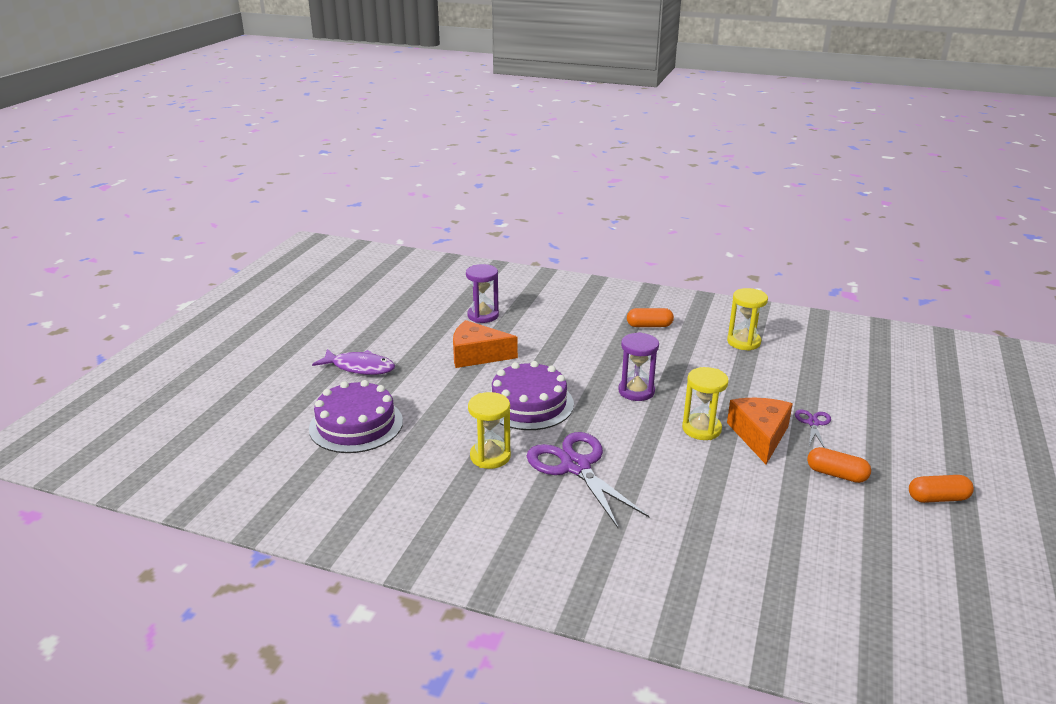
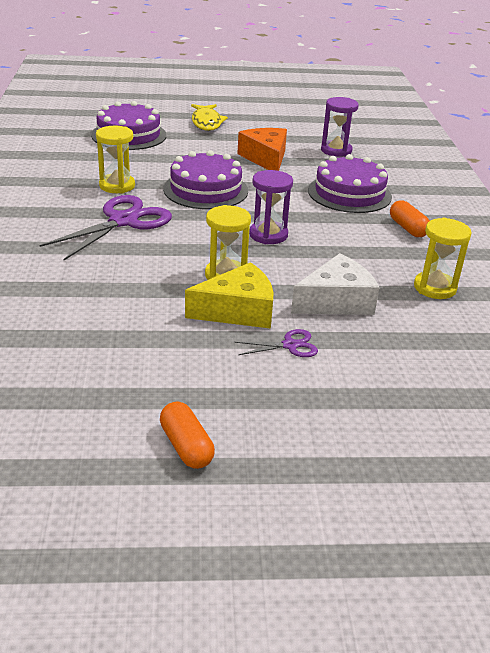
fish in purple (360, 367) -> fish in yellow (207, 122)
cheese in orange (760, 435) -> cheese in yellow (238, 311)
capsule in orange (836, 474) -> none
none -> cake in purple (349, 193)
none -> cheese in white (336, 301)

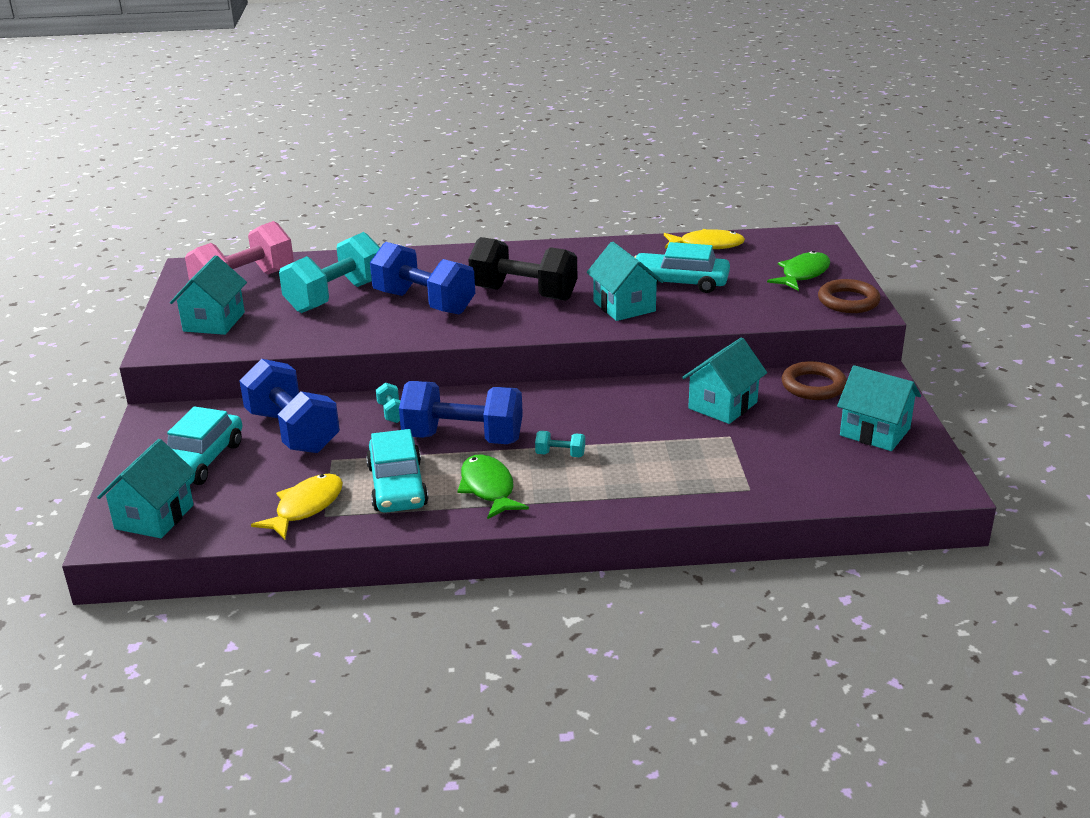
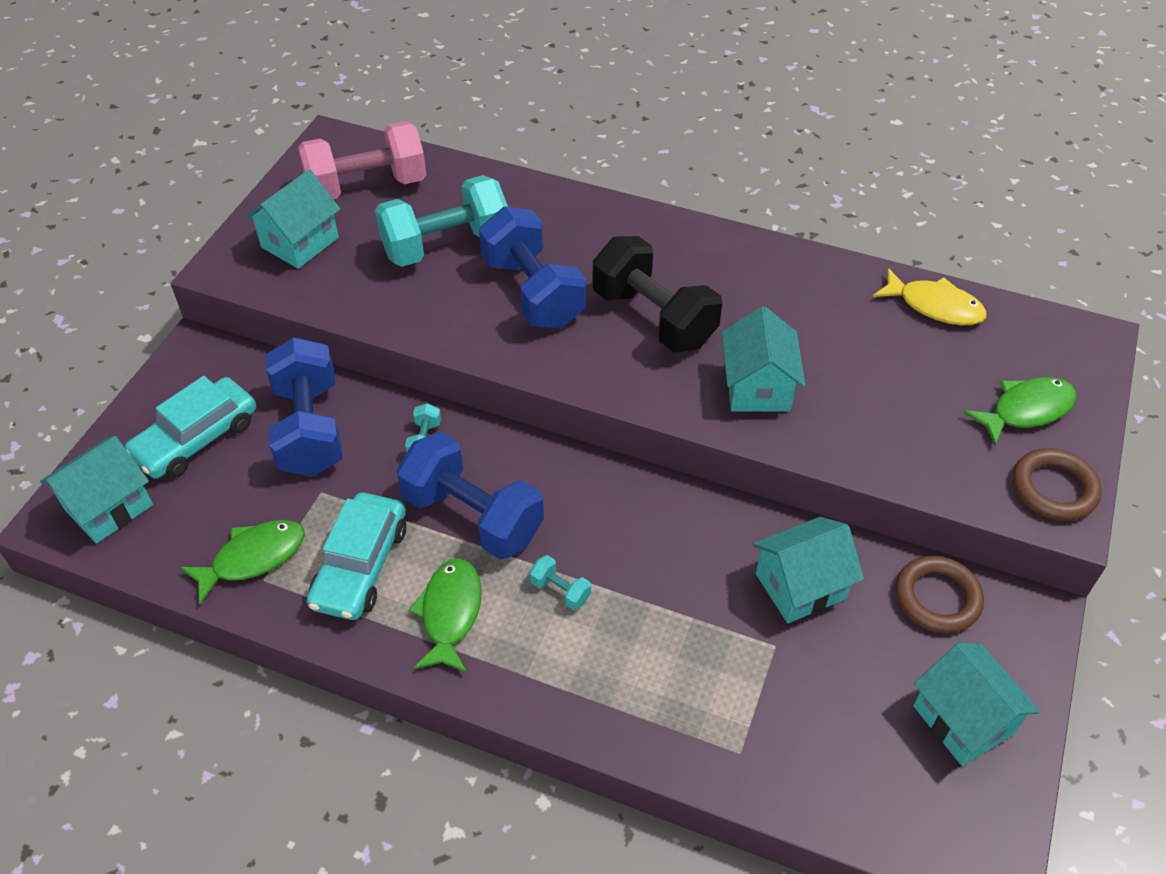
car in turquoise (680, 282) -> none
fish in yellow (306, 507) -> fish in green (253, 558)

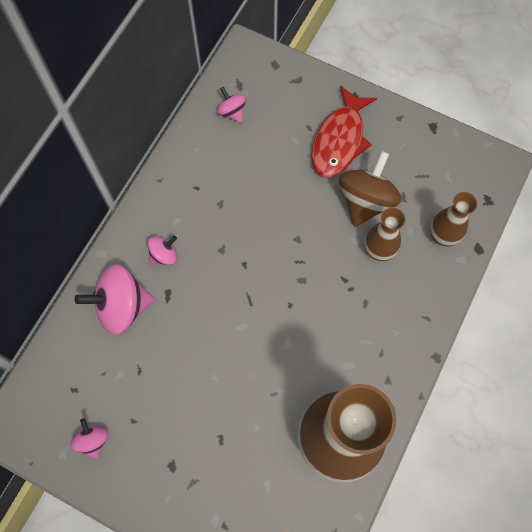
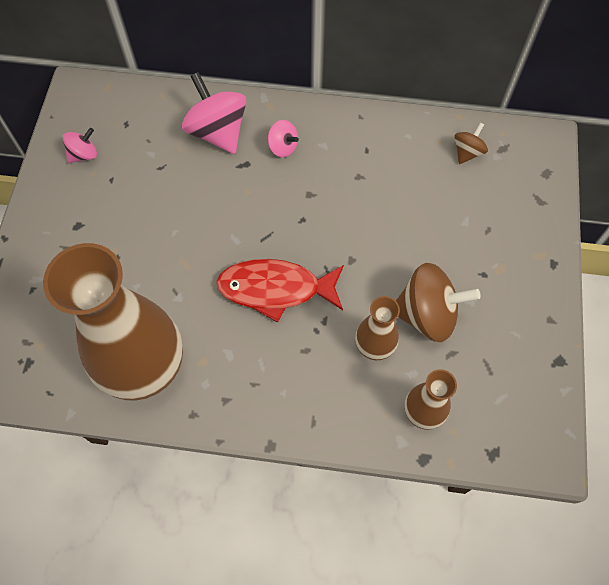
fish in red (339, 140) -> fish in red (275, 289), move
spinning top in pink (232, 112) -> spinning top in brown (467, 152)

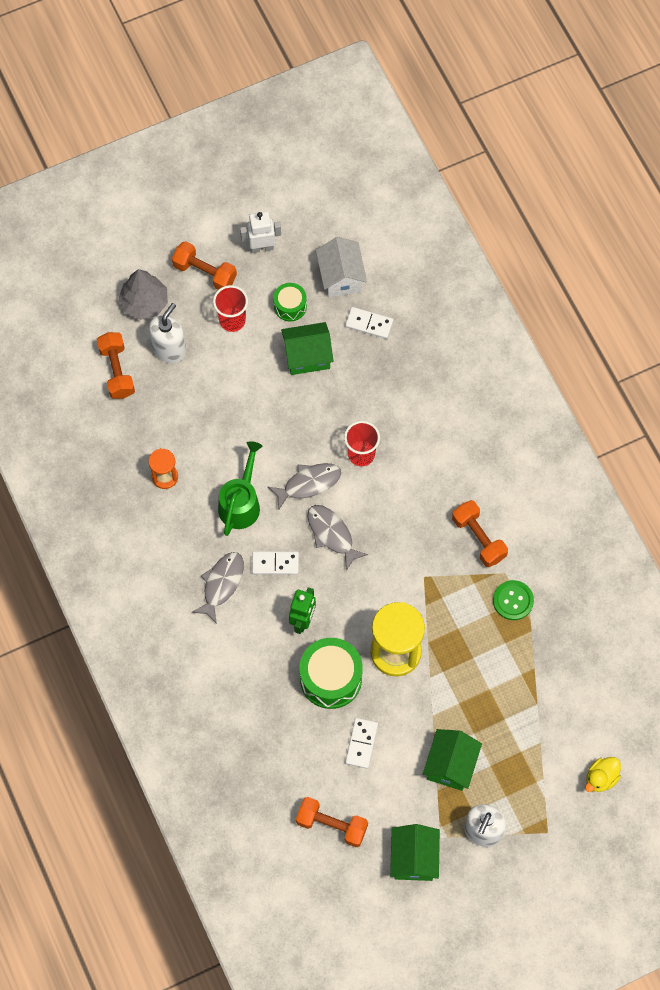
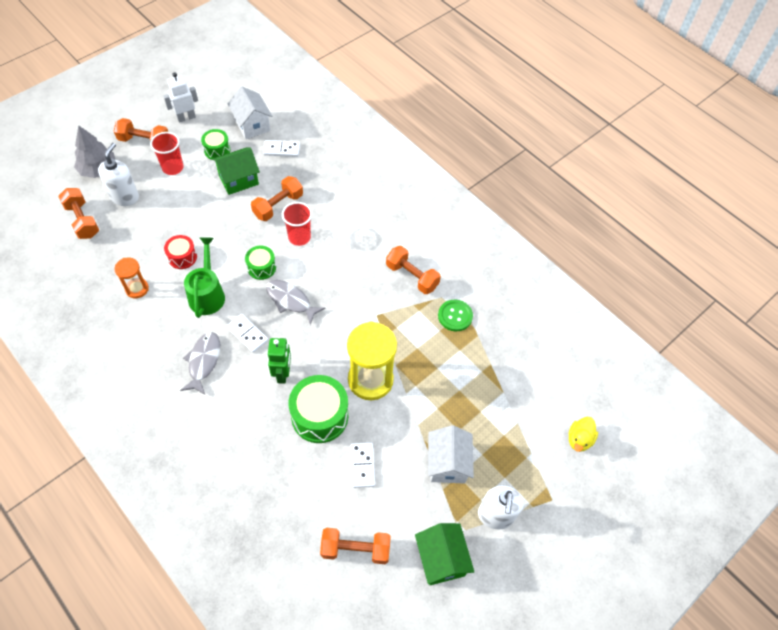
fish in grey (308, 484) -> drum in green (261, 267)
domino in white (275, 563) -> domino in white (247, 334), 60 degrees clockwise
house in green (450, 765) -> house in white (447, 463)
none -> dumbbell in orange (278, 206)
none -> drum in red (182, 257)

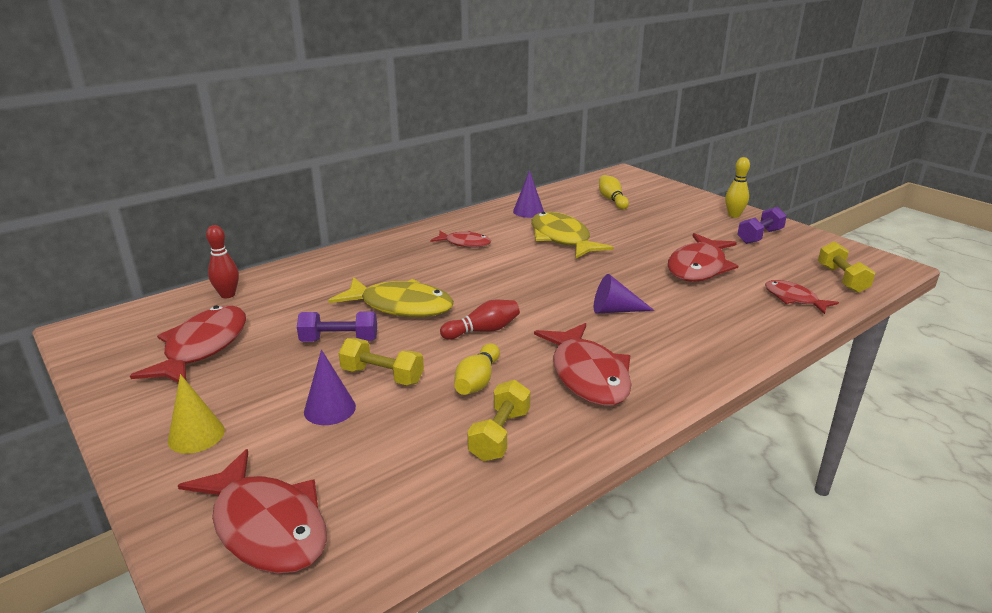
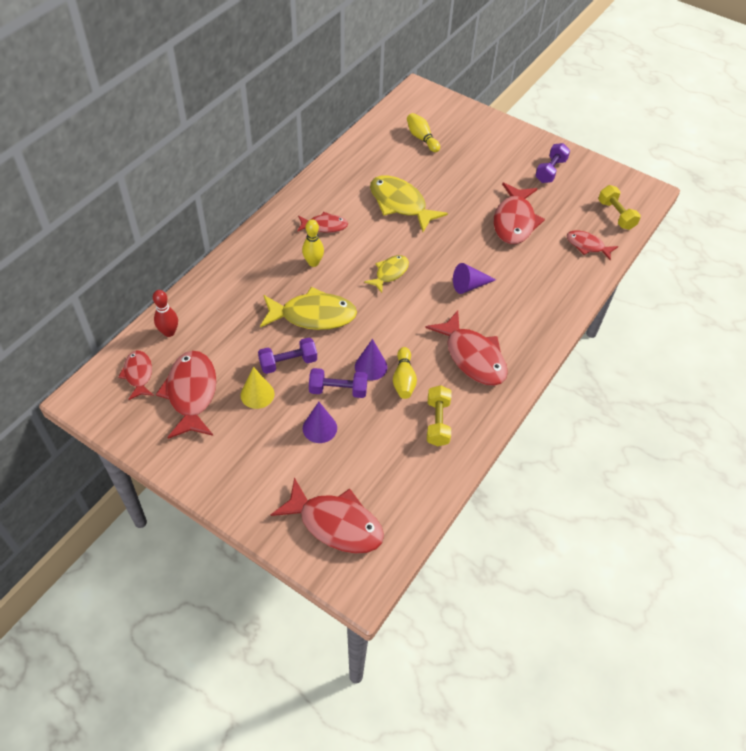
bowling pin in yellow (734, 215) -> bowling pin in yellow (313, 263), move
cone in purple (528, 211) -> cone in purple (371, 367), move
bowling pin in red (483, 330) -> none
dumbbell in yellow (382, 376) -> dumbbell in purple (338, 390)
cone in yellow (196, 435) -> cone in yellow (257, 394), move
none -> fish in yellow (390, 273)
none -> fish in red (138, 374)

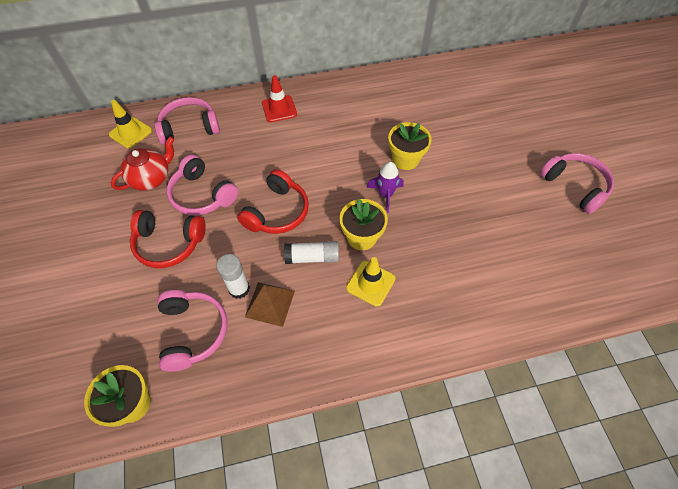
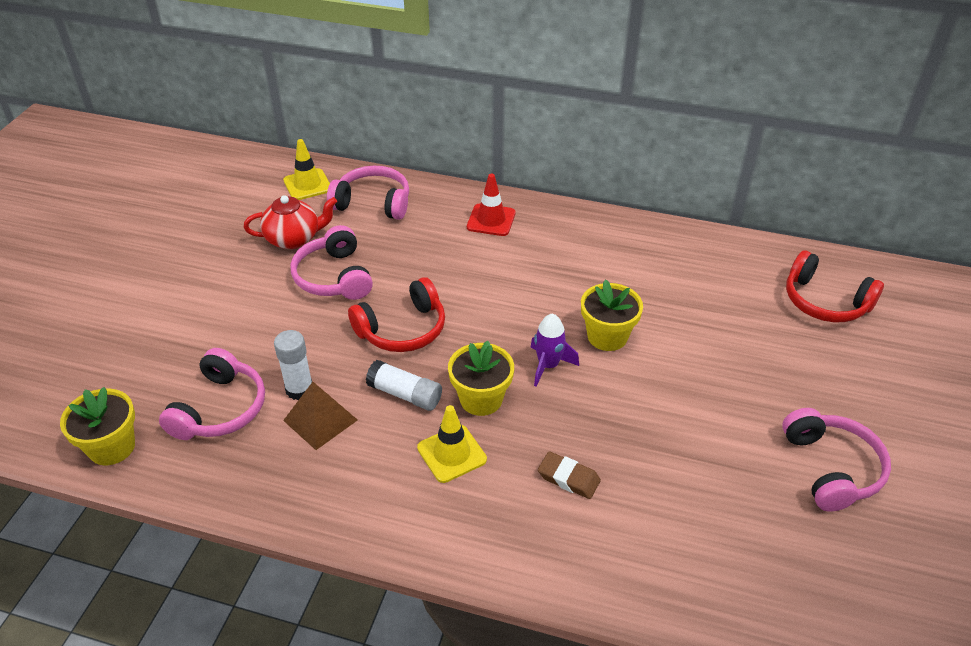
headphones in red (169, 243) -> headphones in red (825, 301), move
none -> eraser in brown (568, 478)

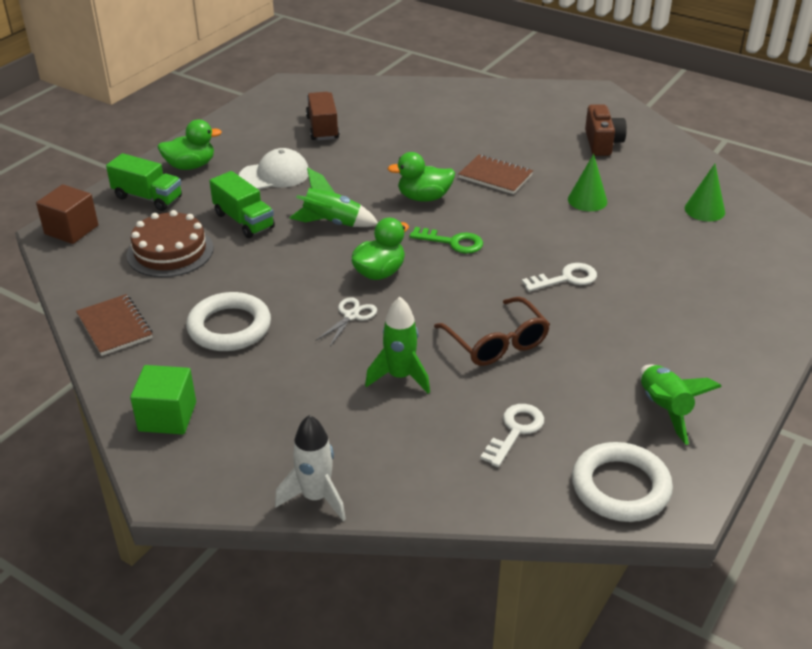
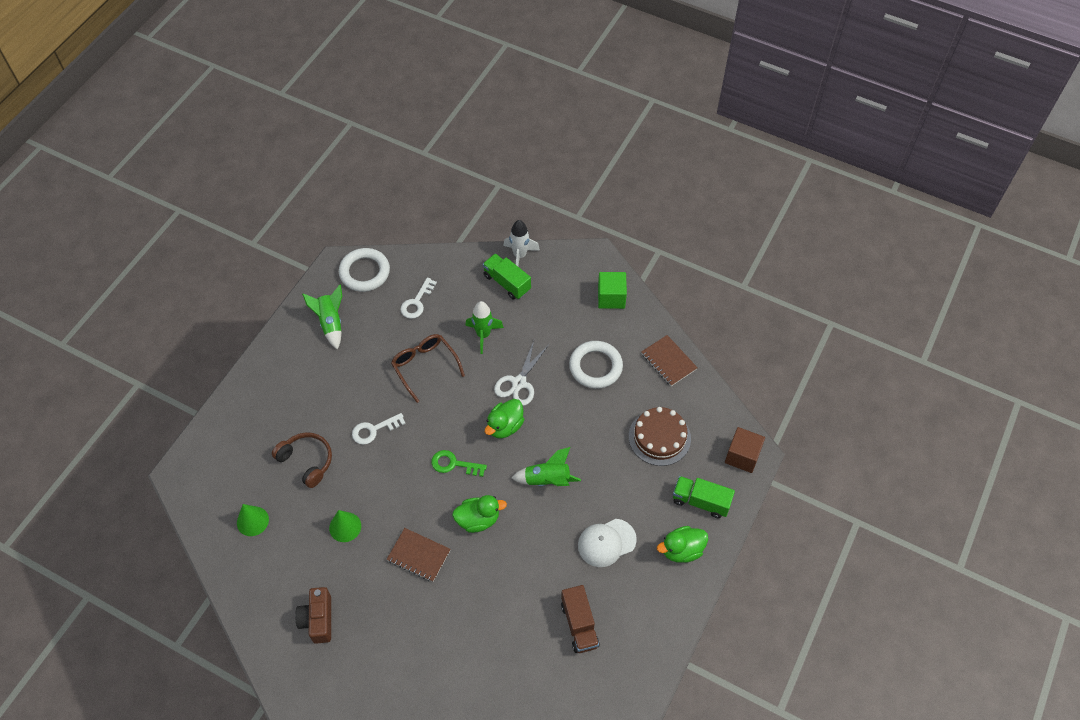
truck in green (244, 221) -> truck in green (507, 283), move
scissors in white (351, 316) -> scissors in white (519, 383), x1.53
none -> headphones in brown (307, 461)

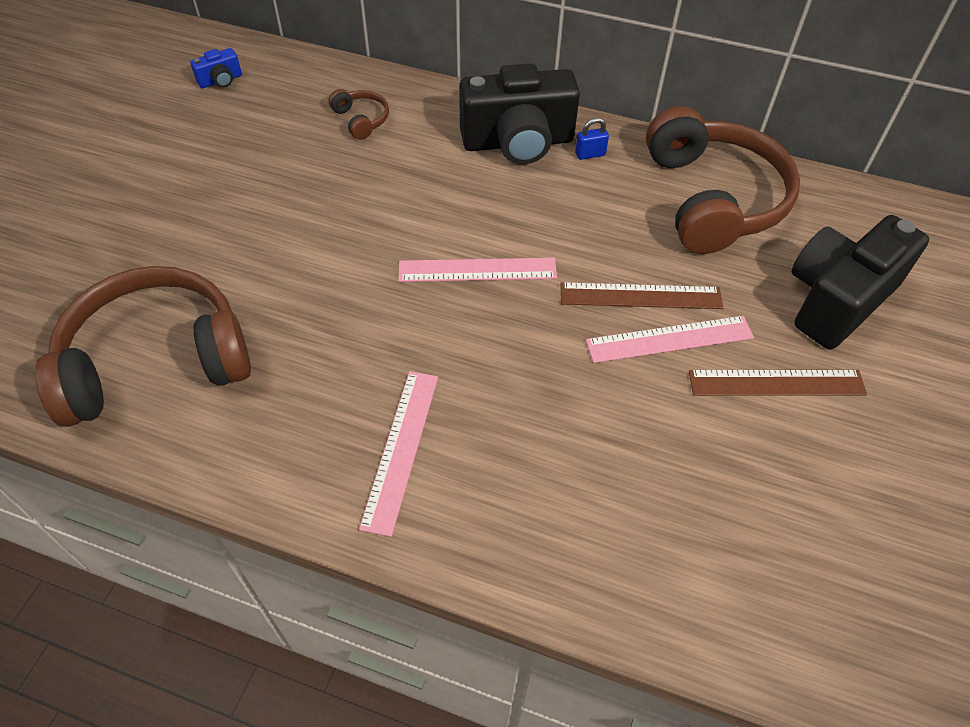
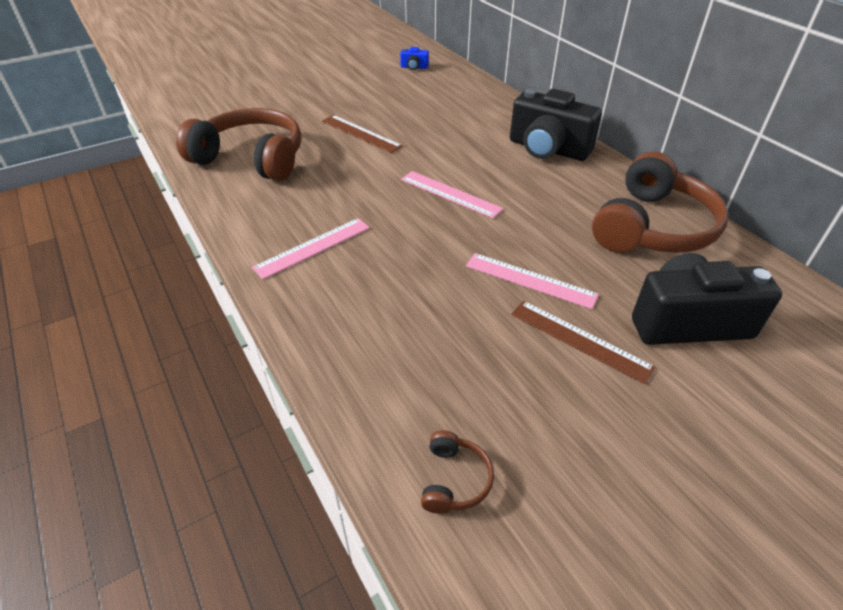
headphones in brown (361, 120) -> headphones in brown (454, 480), move
padlock in blue (590, 154) -> none
ruler in brown (640, 296) -> ruler in brown (360, 133), move

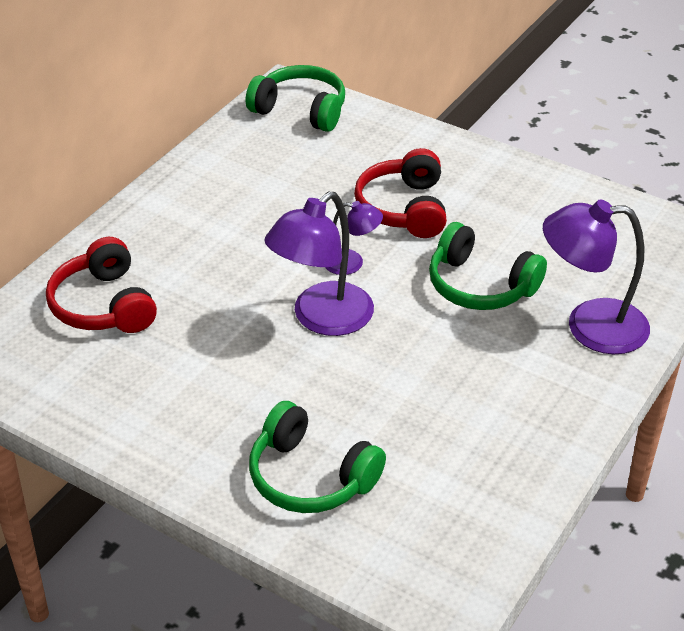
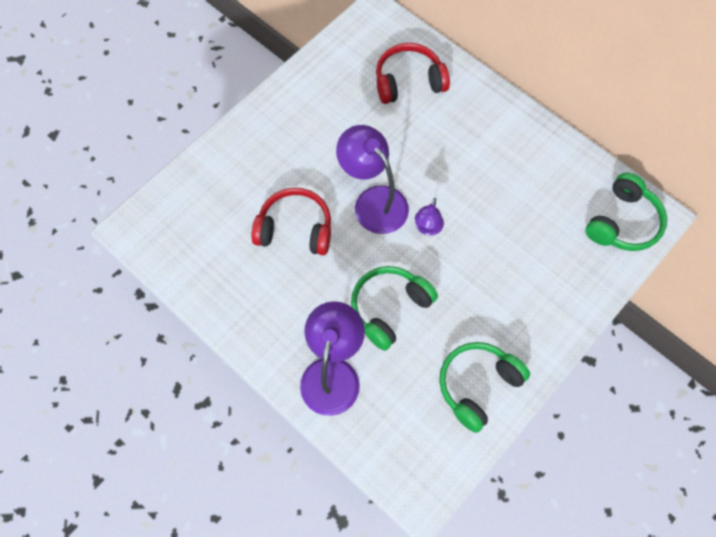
headphones in red (404, 208) -> headphones in red (295, 229), move
headphones in green (310, 477) -> headphones in green (477, 385), move

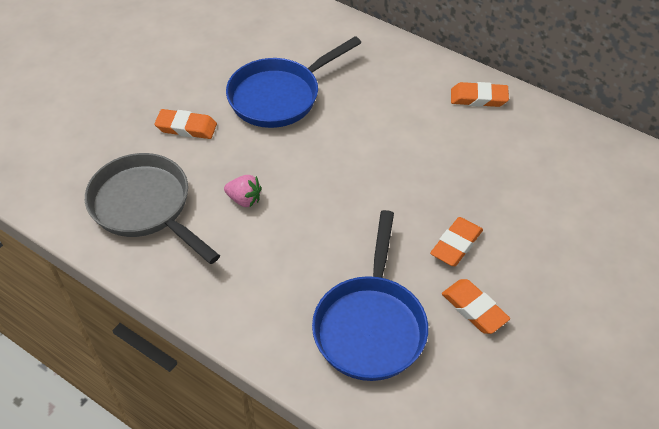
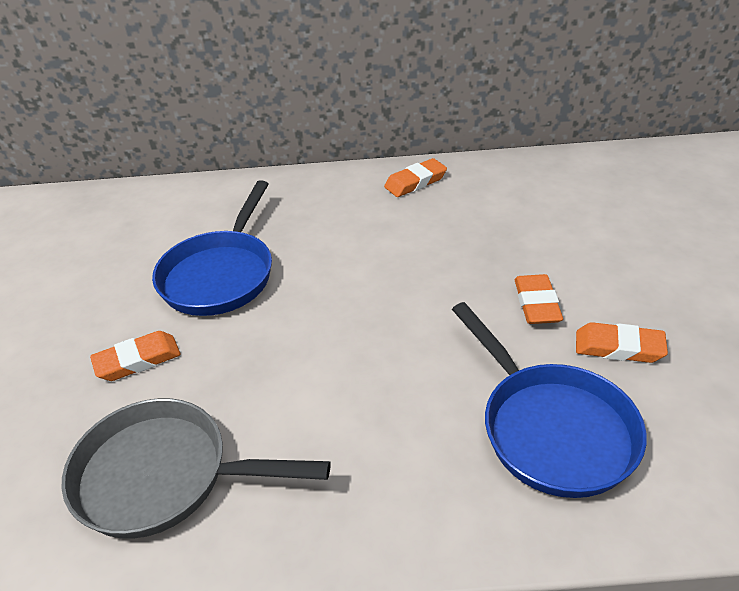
strawberry in pink (244, 199) -> none

